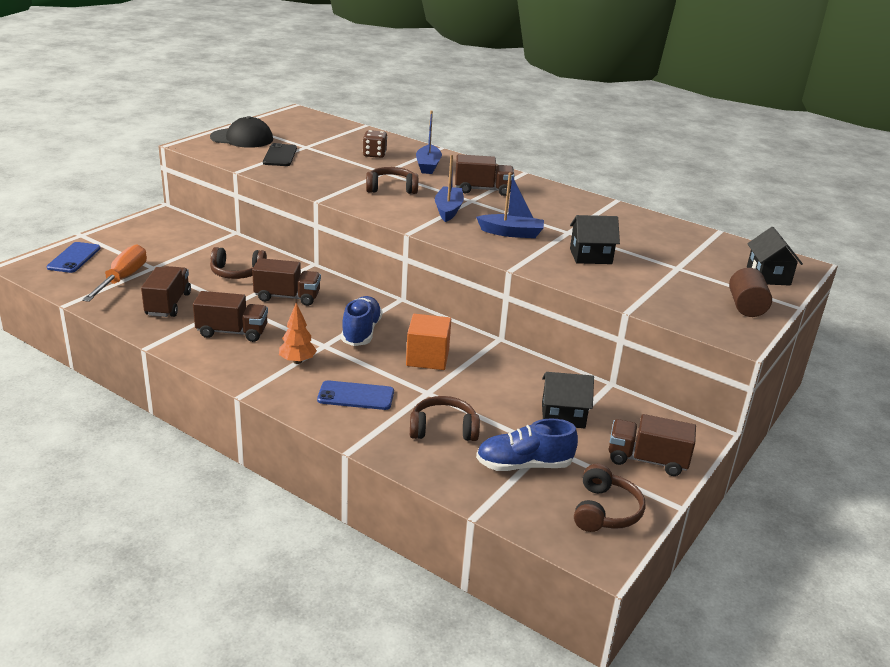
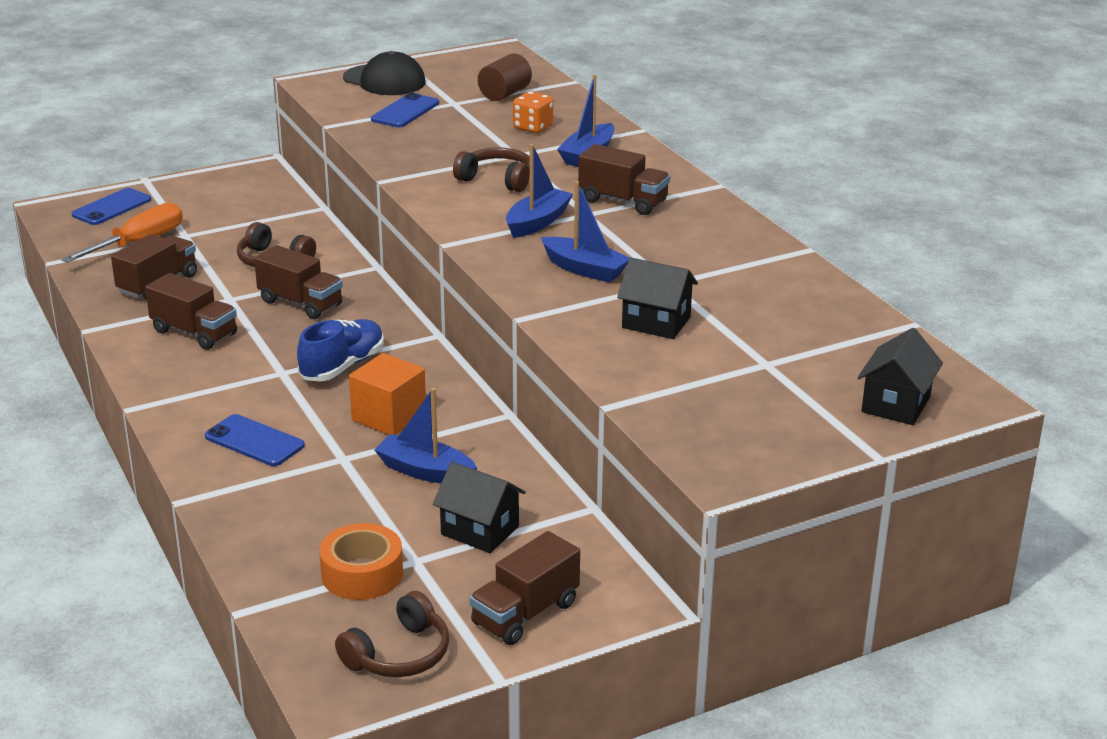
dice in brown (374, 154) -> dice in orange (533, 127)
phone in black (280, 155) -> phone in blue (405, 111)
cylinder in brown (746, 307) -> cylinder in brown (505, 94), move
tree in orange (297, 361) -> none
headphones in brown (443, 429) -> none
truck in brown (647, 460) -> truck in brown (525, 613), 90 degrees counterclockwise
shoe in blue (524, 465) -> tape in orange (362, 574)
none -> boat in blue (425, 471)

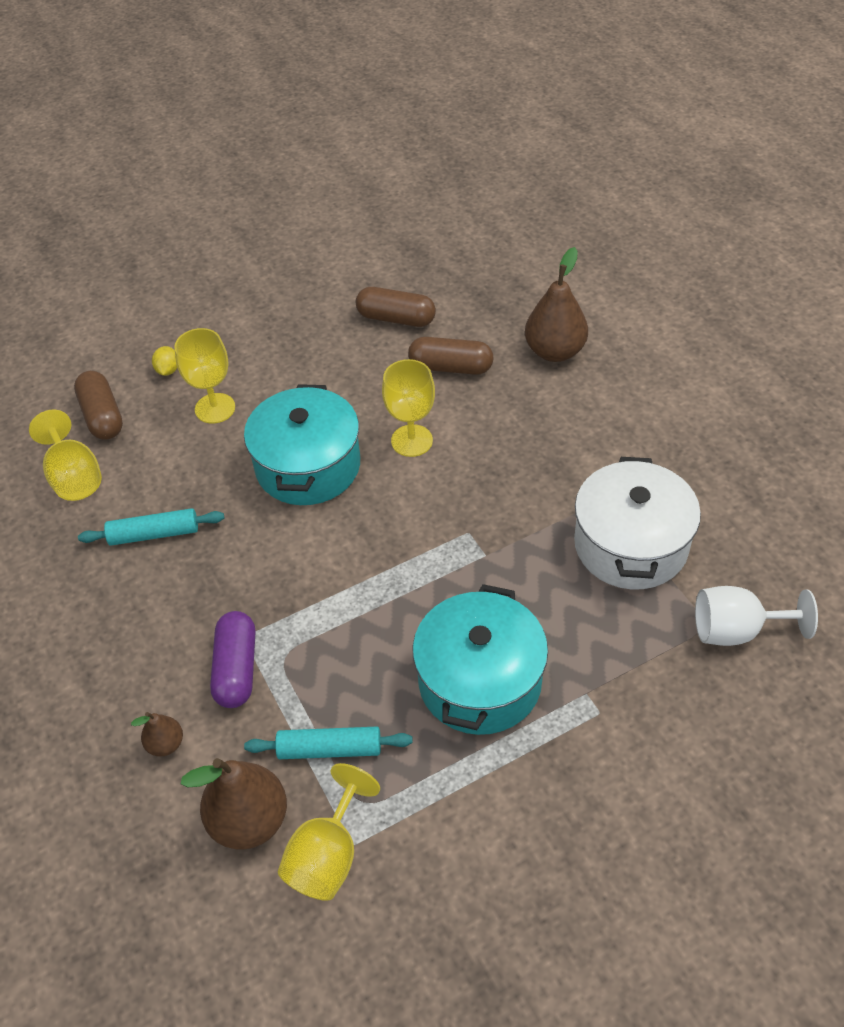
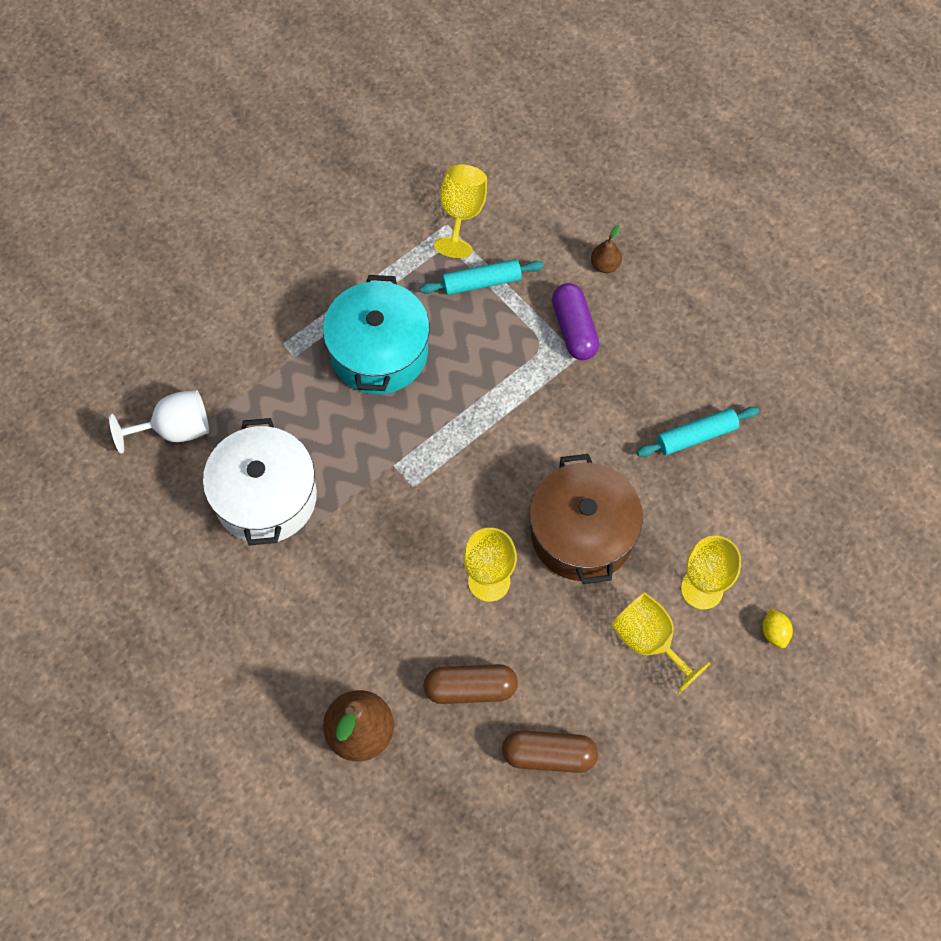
capsule in brown (102, 416) -> none
pot in turquoise (308, 466) -> pot in brown (582, 533)
goblet in yellow (74, 477) -> goblet in yellow (649, 641), move
pear in brown (249, 821) -> none

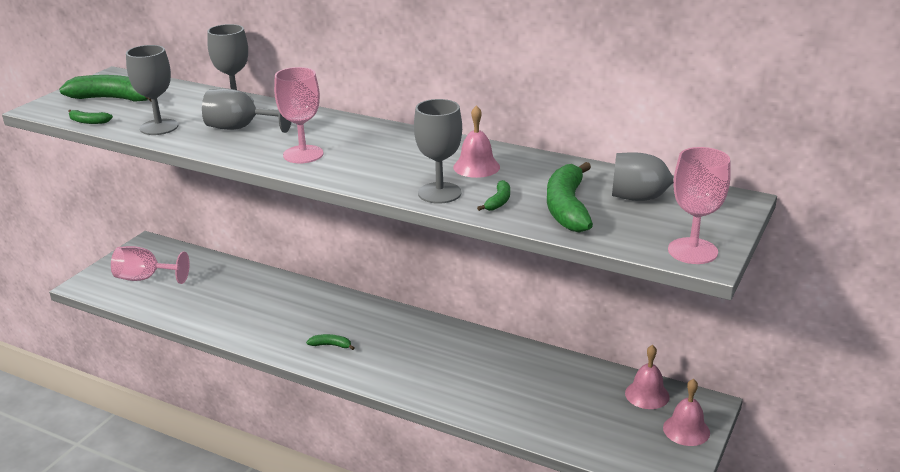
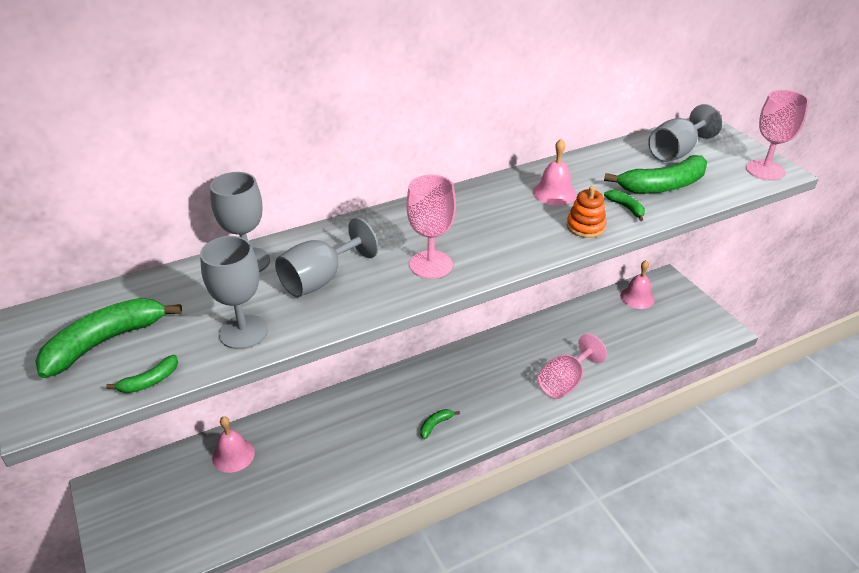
goblet in grey (439, 193) -> stacking toy in orange (585, 226)
banana in green (567, 208) -> banana in green (663, 186), 60 degrees counterclockwise
goblet in pink (145, 278) -> goblet in pink (565, 382), move
bell in pink (686, 430) -> bell in pink (233, 455), move

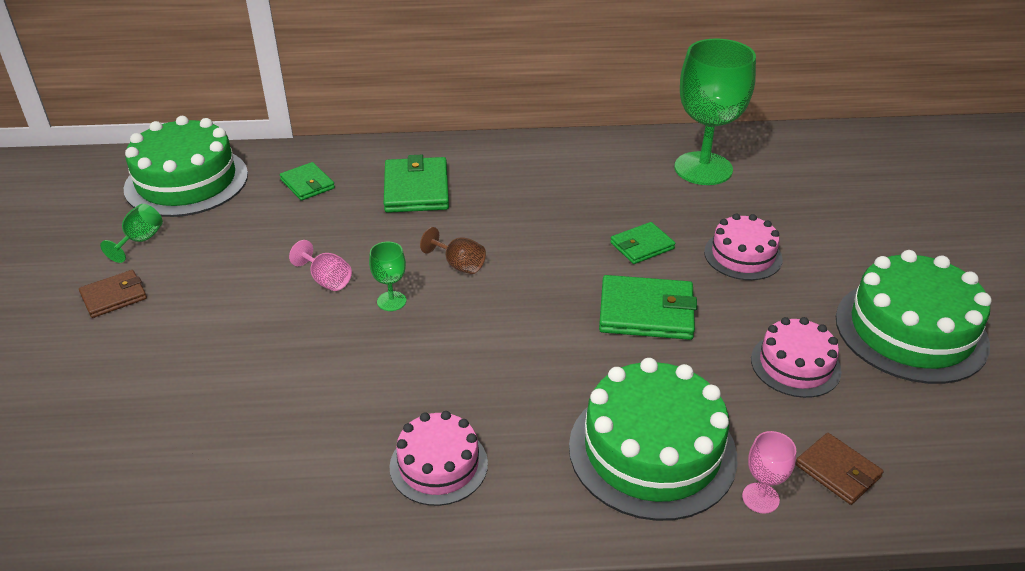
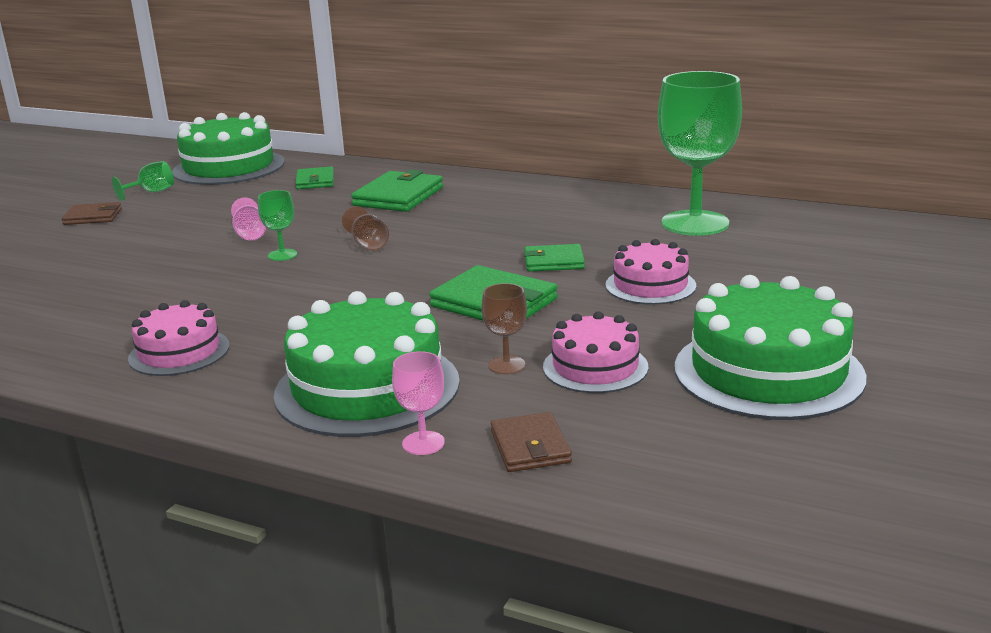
none -> goblet in brown (506, 365)

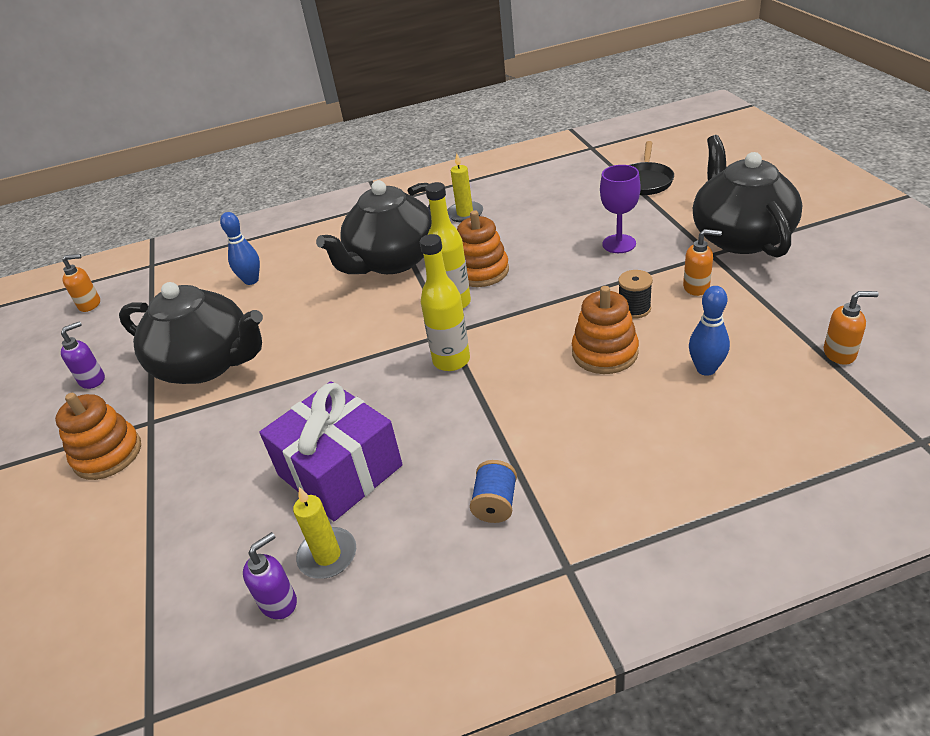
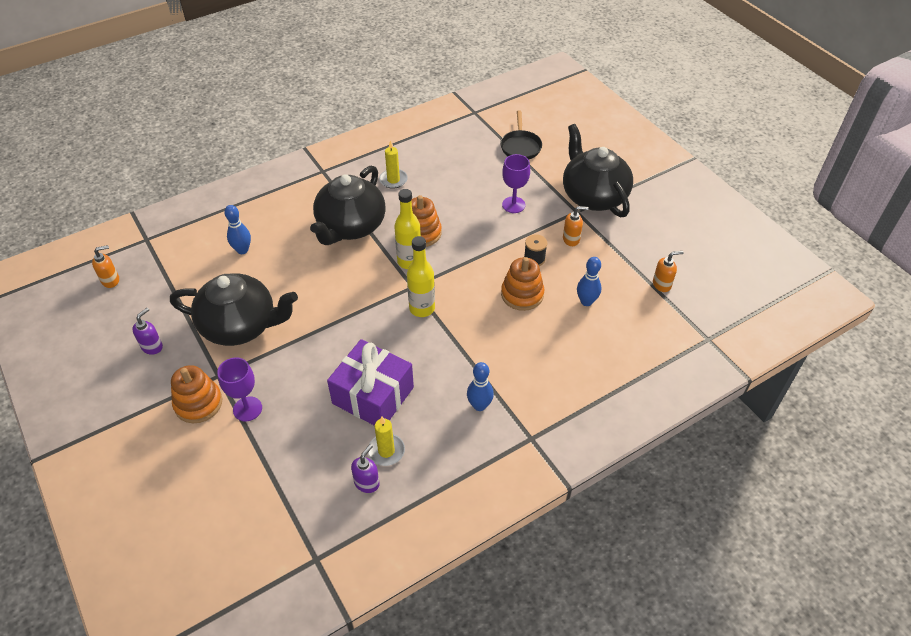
spool in blue (495, 504) -> bowling pin in blue (479, 405)
none -> goblet in purple (247, 409)

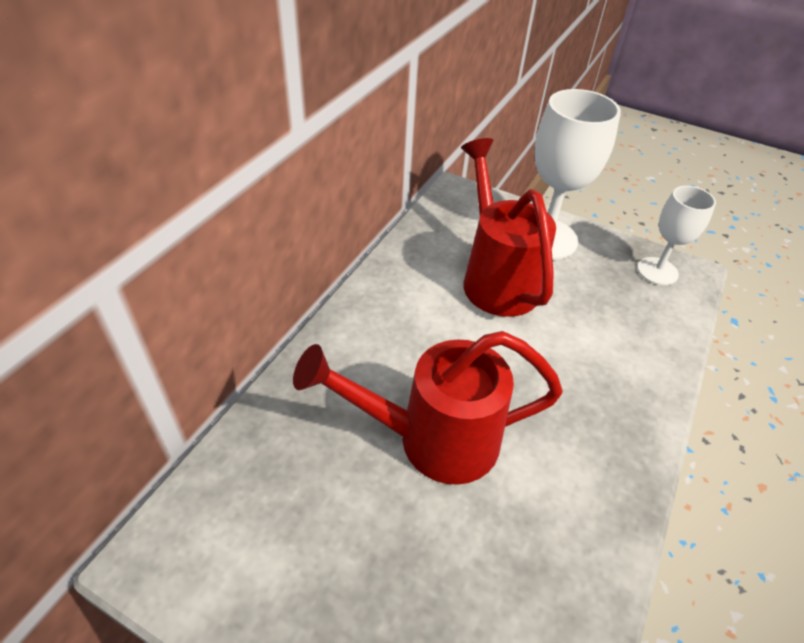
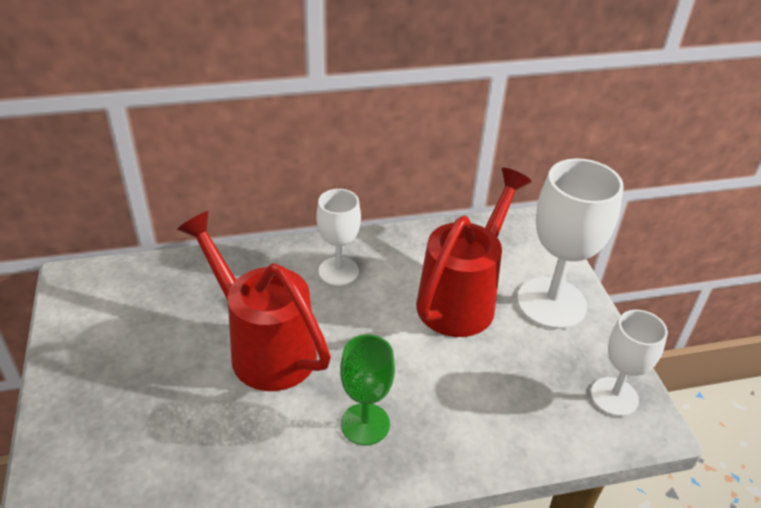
none -> goblet in white (338, 271)
none -> goblet in green (365, 424)

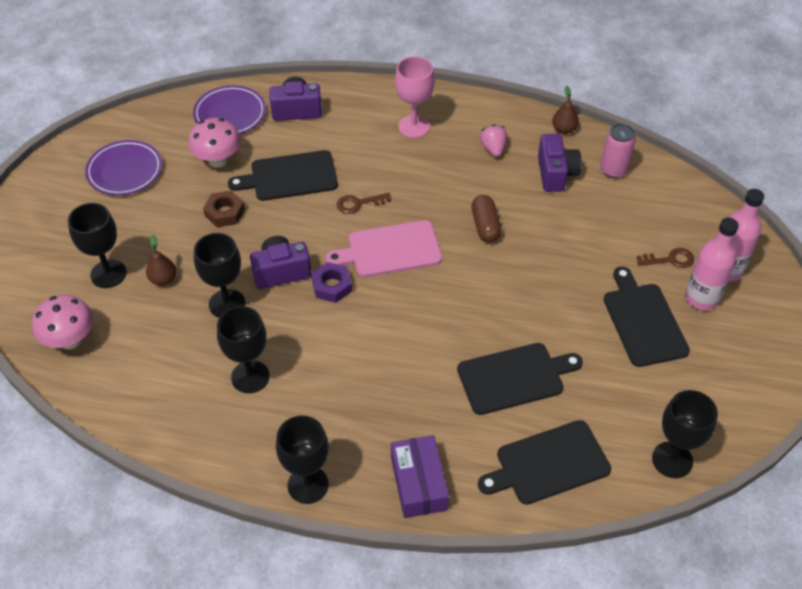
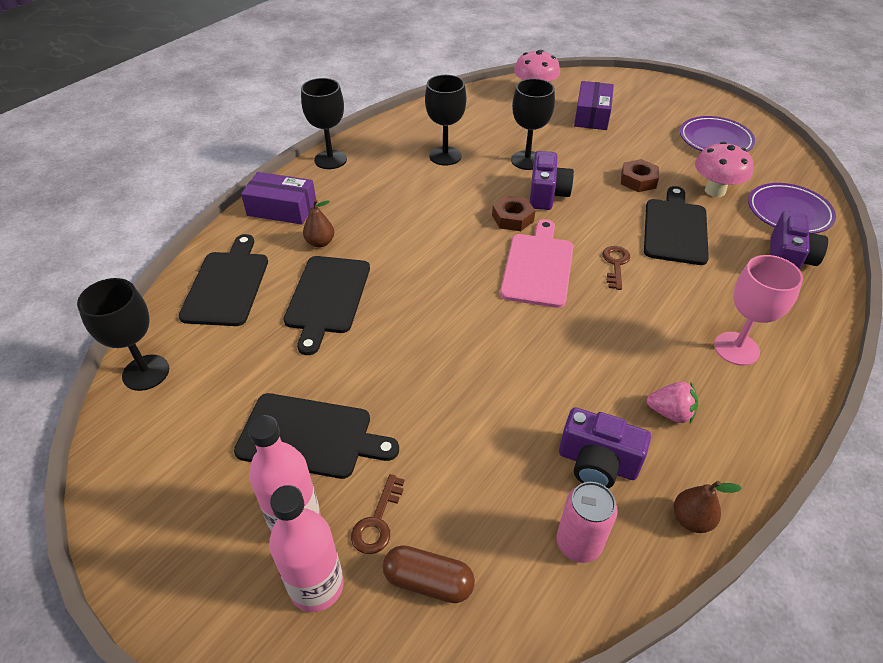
capsule in brown (485, 226) -> capsule in brown (428, 581), move
goblet in black (108, 274) -> box in purple (592, 115)
pear in brown (163, 279) -> pear in brown (320, 243), move
nut in purple (332, 286) -> nut in brown (512, 218)

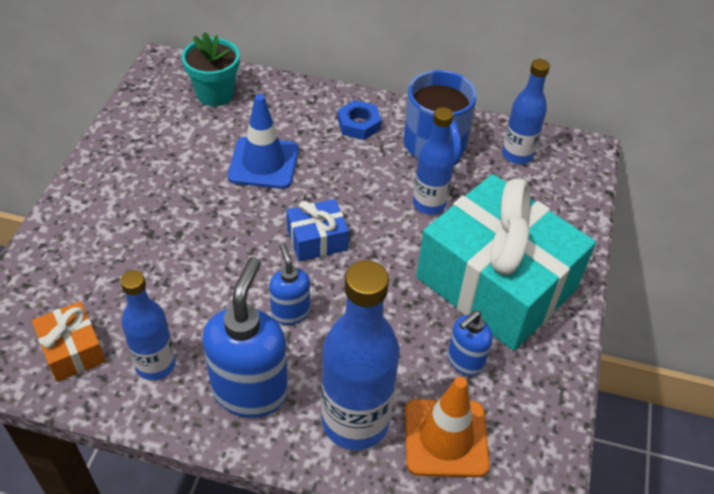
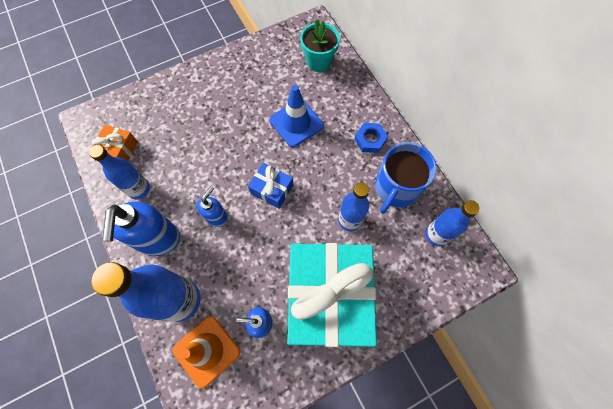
soap dispenser in blue (250, 391) -> soap dispenser in blue (158, 239), 120 degrees clockwise

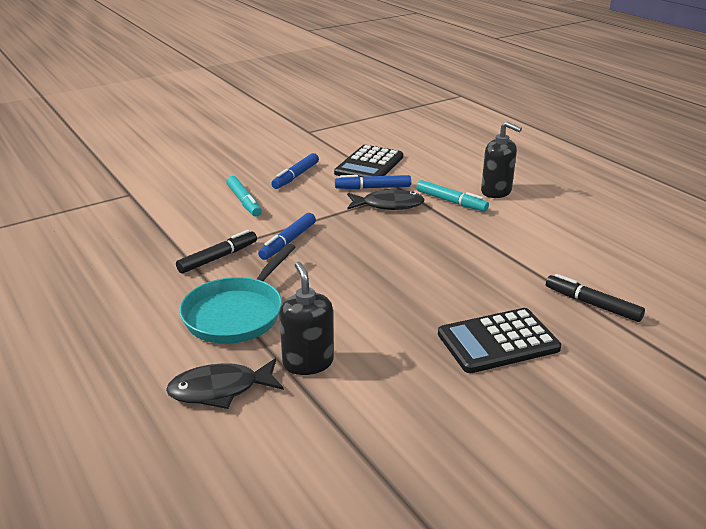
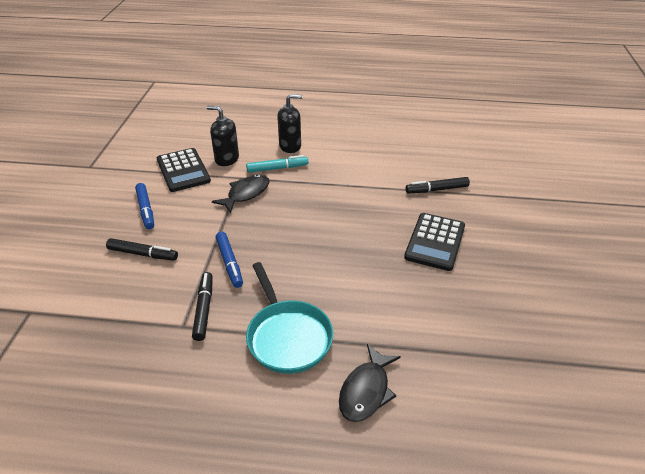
marker in blue (373, 188) -> none
marker in turquoise (244, 201) -> marker in black (143, 254)
soap dispenser in black (308, 362) -> soap dispenser in black (226, 159), move

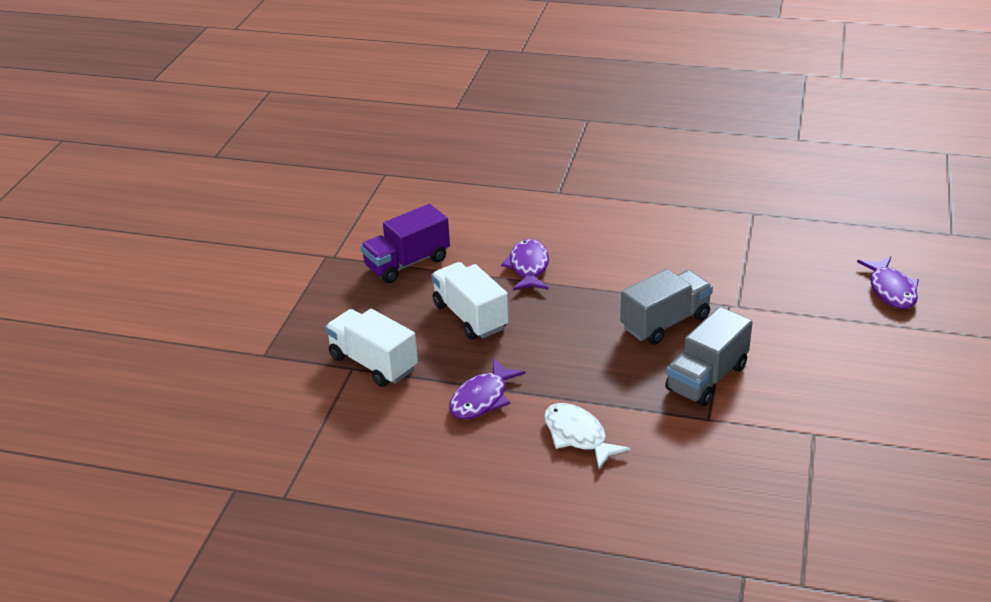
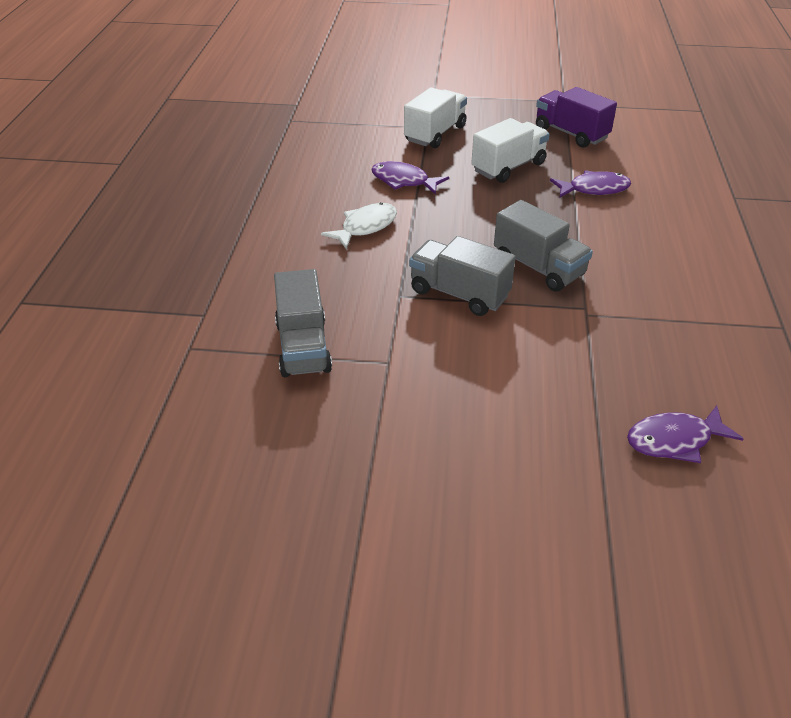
none -> truck in grey (303, 347)

